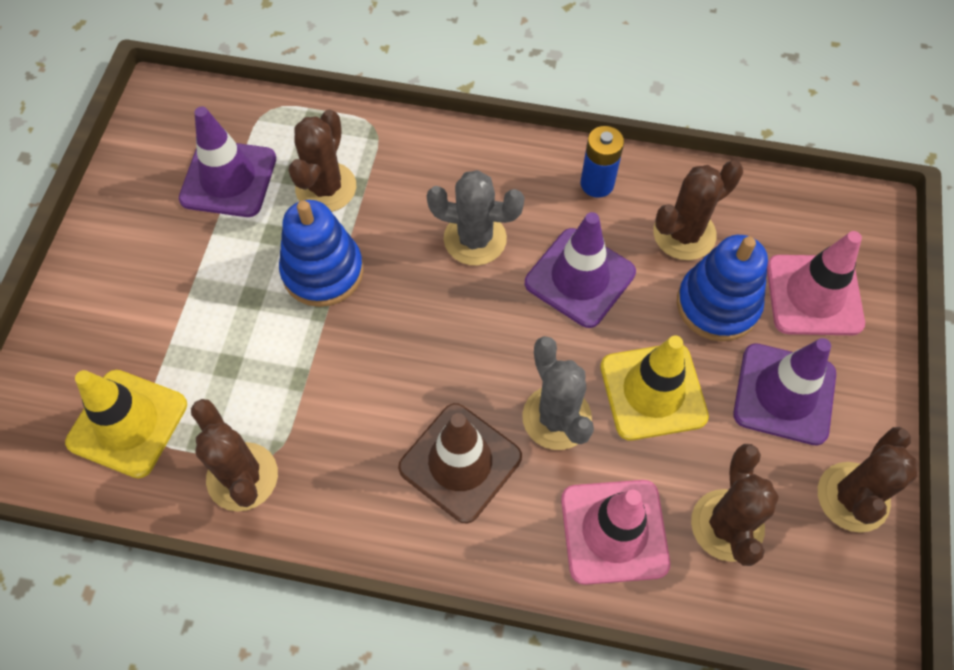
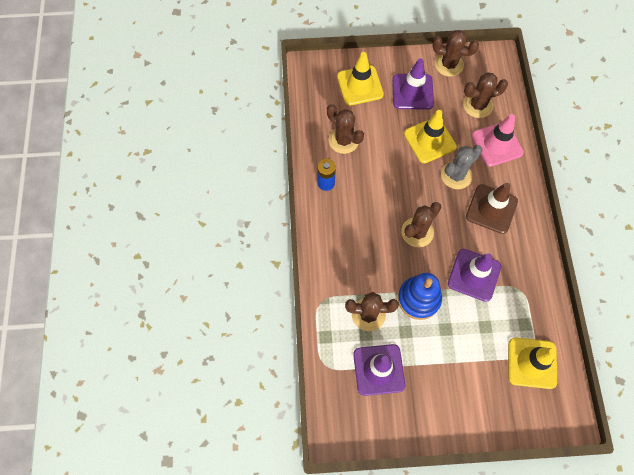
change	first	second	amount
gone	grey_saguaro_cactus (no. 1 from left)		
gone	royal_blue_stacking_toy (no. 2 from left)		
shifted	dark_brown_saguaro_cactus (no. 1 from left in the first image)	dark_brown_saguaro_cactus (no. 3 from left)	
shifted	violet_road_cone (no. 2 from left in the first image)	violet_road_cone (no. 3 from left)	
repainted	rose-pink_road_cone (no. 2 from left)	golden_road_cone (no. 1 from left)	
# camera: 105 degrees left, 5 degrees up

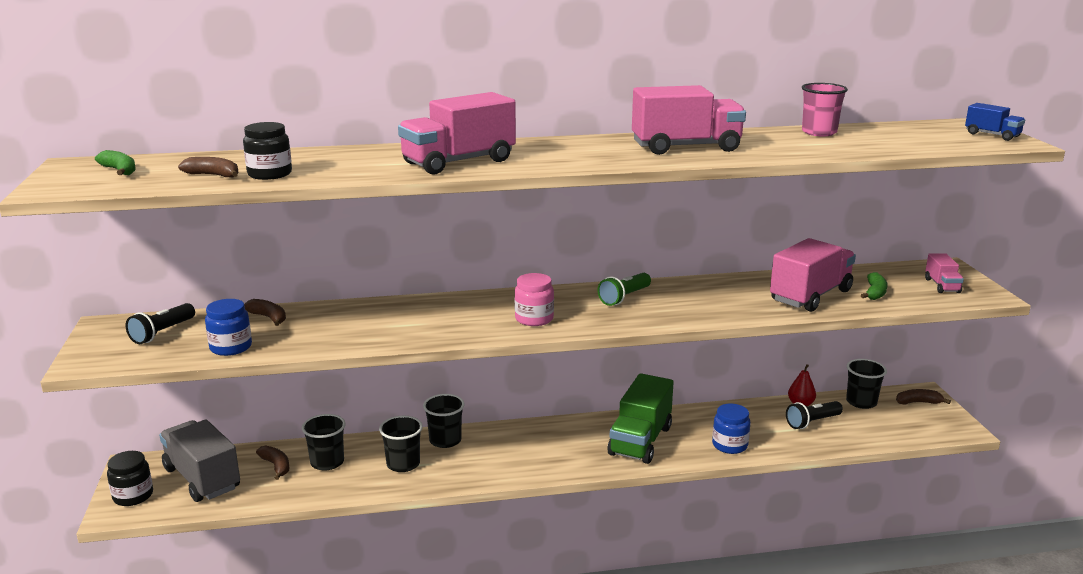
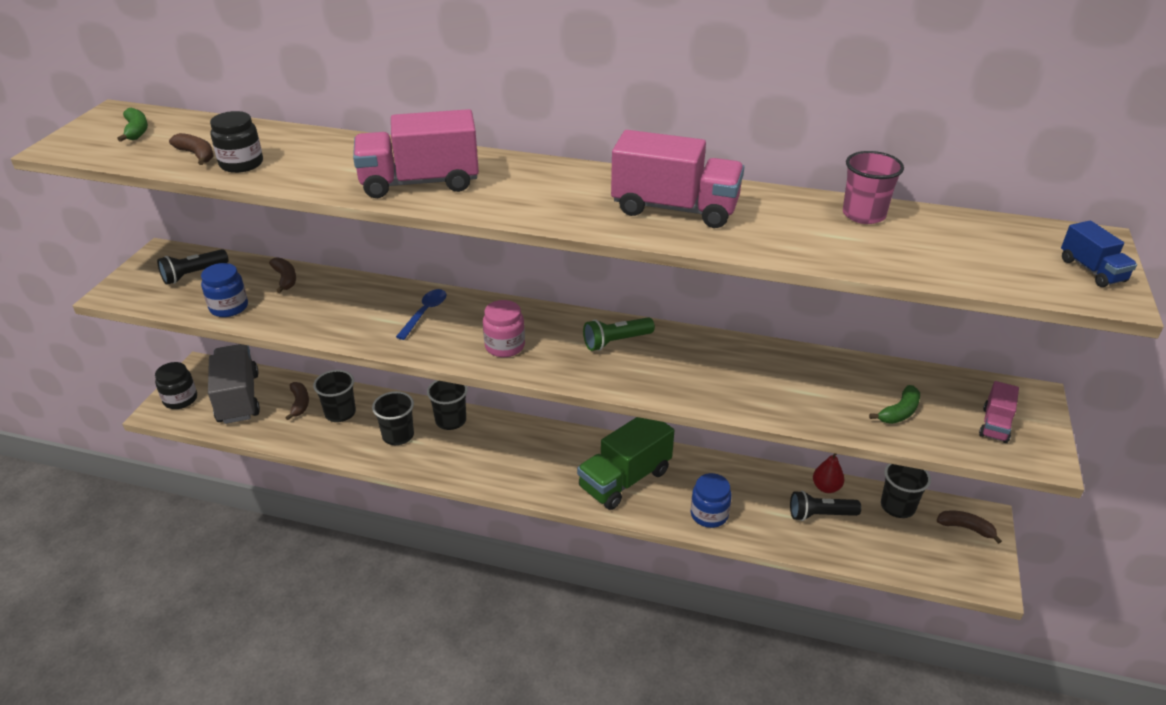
change	first	second	amount
gone	rose-pink_truck (no. 3 from left)		
new		royal_blue_tablespoon	
# camera: 25 degrees right, 15 degrees up

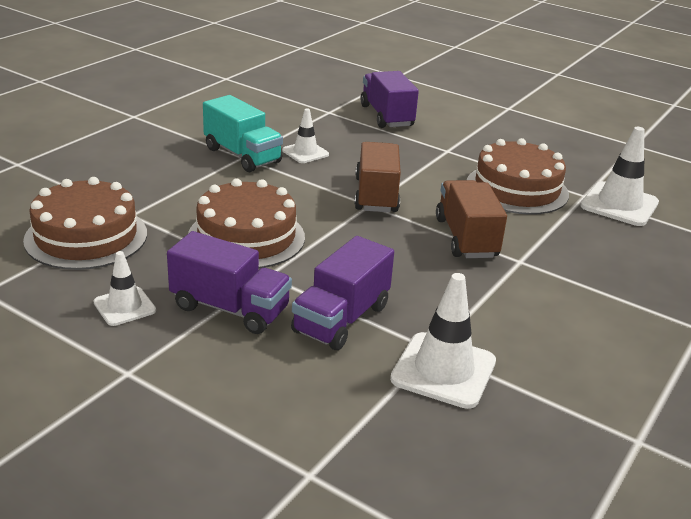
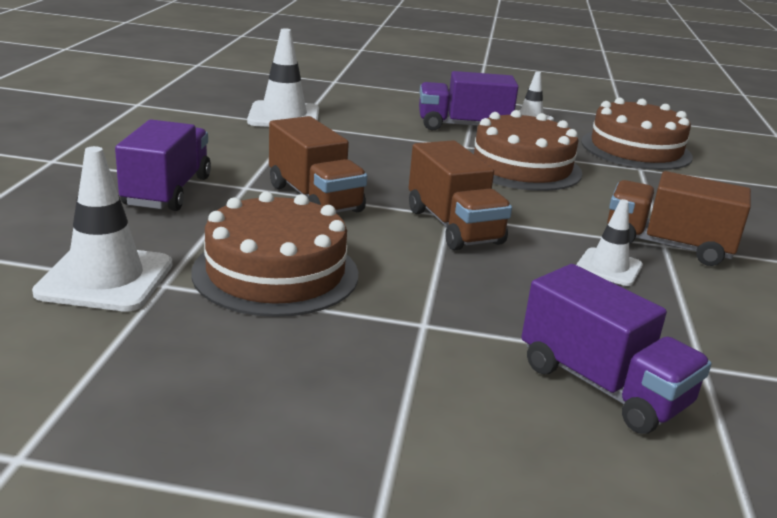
change	first	second	amount
shifted	violet_truck (no. 2 from left in the first image)	violet_truck (no. 1 from left)	
repainted	teal_truck	dark_brown_truck (no. 3 from left)	
# camera: 155 degrees right, 5 degrees down

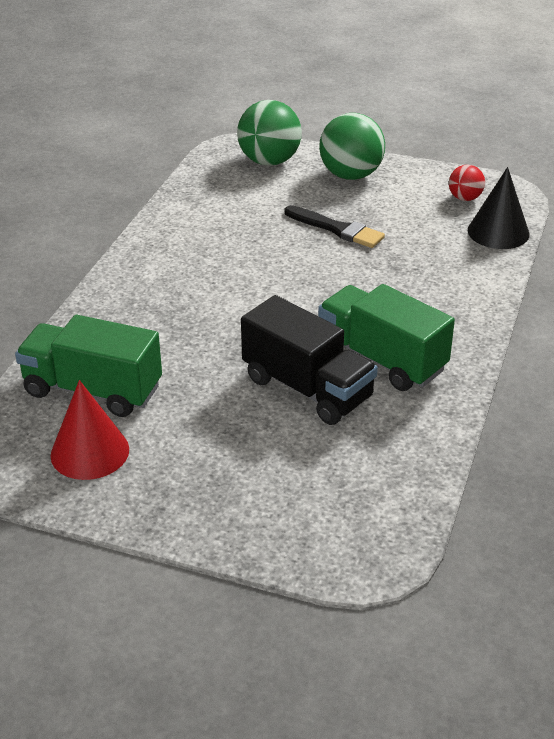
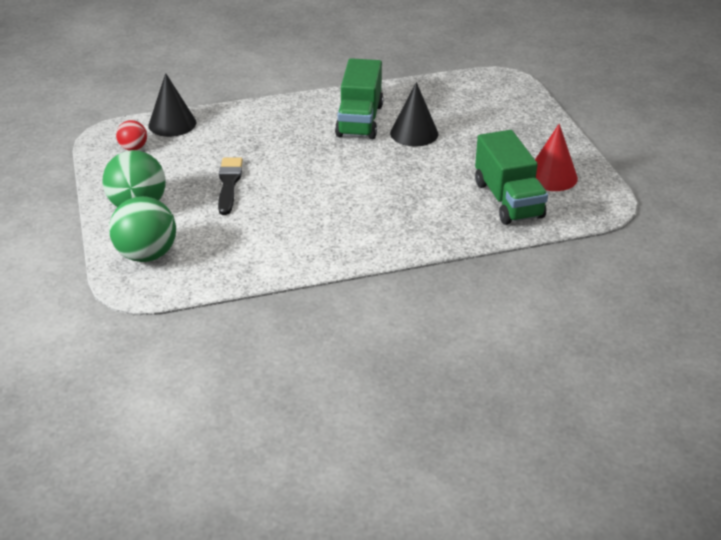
change	first	second	amount
swapped	jet-black_truck	jet-black_solid_cone (no. 2 from left)	
# camera: 125 degrees left, 0 degrees up

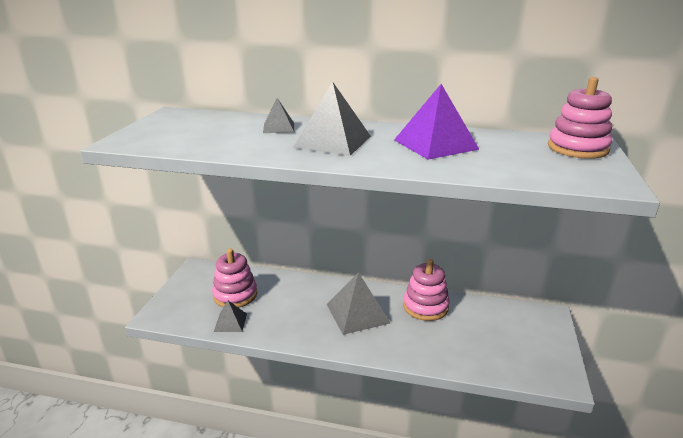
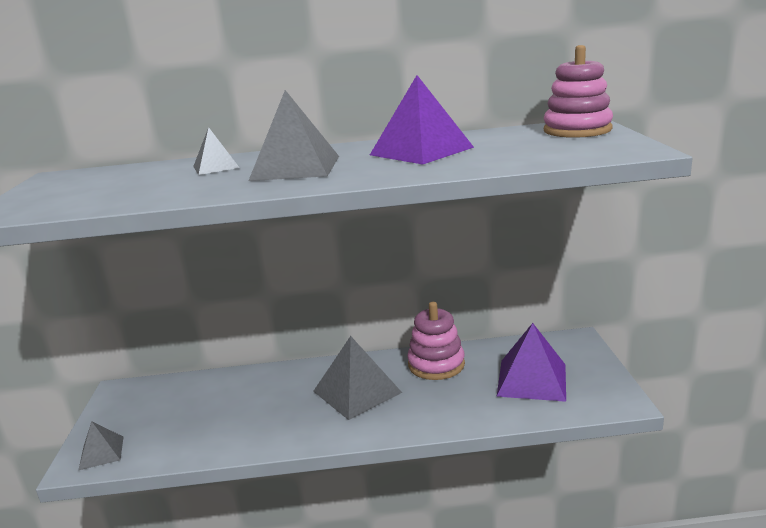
change	first	second	amount
gone	rose-pink_stacking_toy (no. 1 from left)		
new		violet_solid_pyramid (no. 2 from left)	
shifted	grey_solid_pyramid (no. 1 from left)		
# camera: 15 degrees left, 5 degrees down

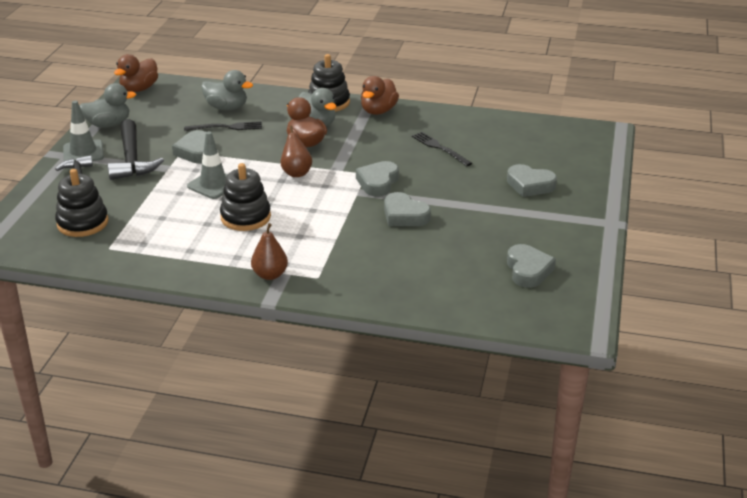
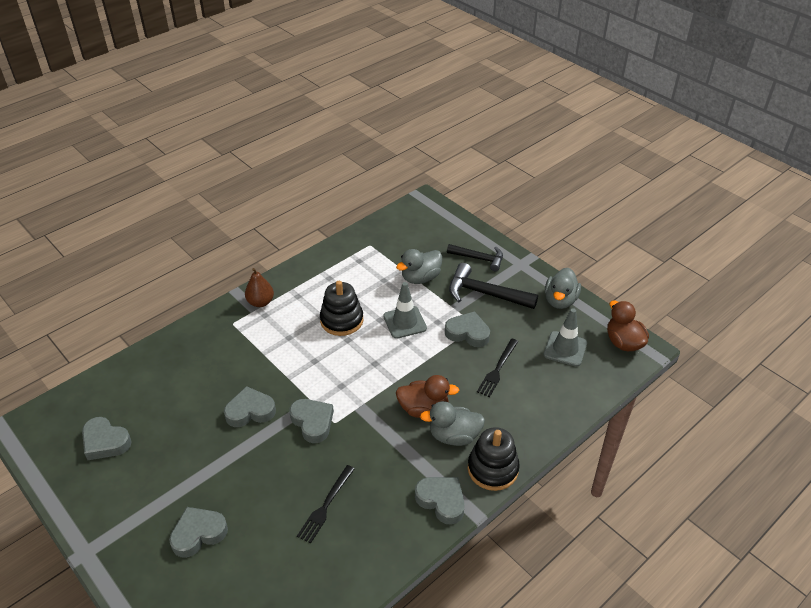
change	first	second	amount
gone	jet-black_stacking_toy (no. 1 from left)		
gone	dark_brown_toy_pear (no. 2 from left)		
shifted	grey_road_cone (no. 1 from left in the first image)	grey_road_cone (no. 2 from left)	
shifted	grey_rubber_duck (no. 2 from left in the first image)	grey_rubber_duck (no. 1 from left)	
swapped	dark_brown_rubber_duck (no. 3 from left)	grey_heart_shape (no. 5 from left)	
rotated	jet-black_fork (no. 2 from left in the first image)	jet-black_fork (no. 1 from left)	120 degrees clockwise
# camera: 125 degrees right, 10 degrees up

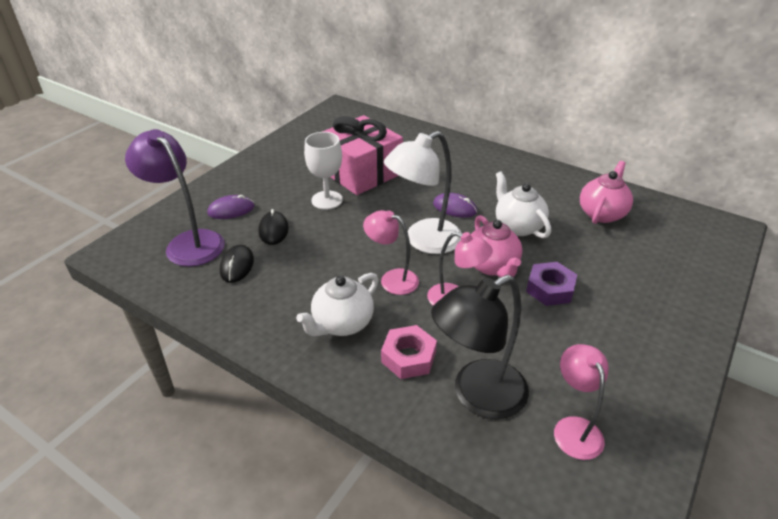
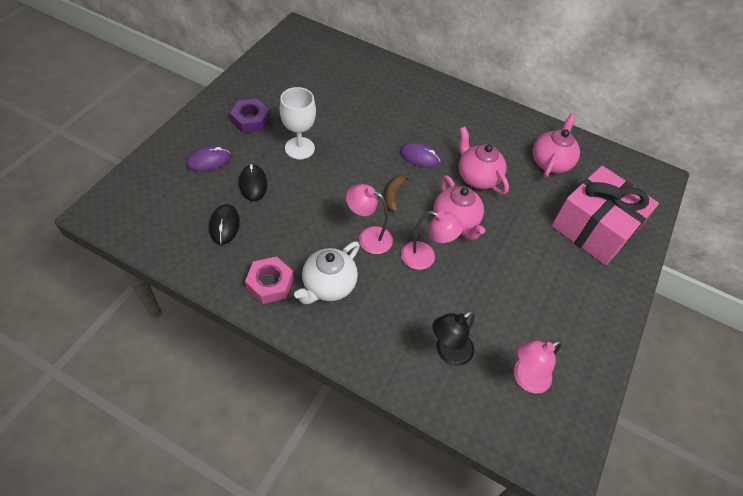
change	first	second	amount
gone	violet_desk_lamp		
shifted	rose-pink_wrapped_gift		
shifted	rose-pink_hexagon_nut		
shifted	violet_hexagon_nut		
swapped	pure_white_desk_lamp	dark_brown_banana_fruit	
repainted	pure_white_teapot (no. 2 from left)	rose-pink_teapot (no. 2 from left)	
rotated	rose-pink_desk_lamp (no. 3 from left)		105 degrees counterclockwise
scaled	jet-black_desk_lamp		x0.62
# camera: 10 degrees left, 15 degrees up

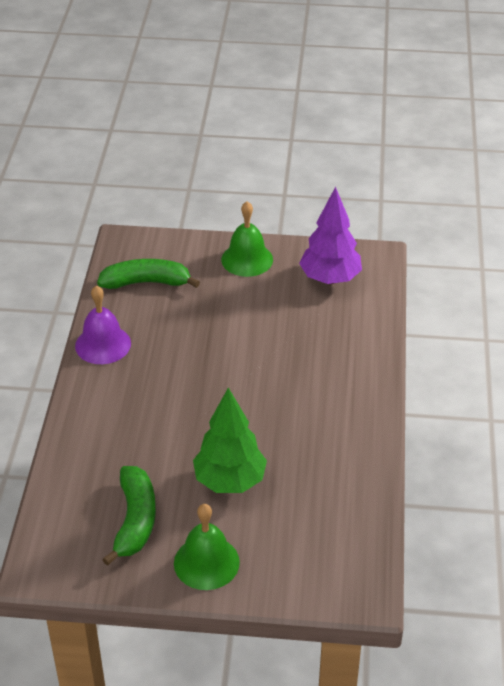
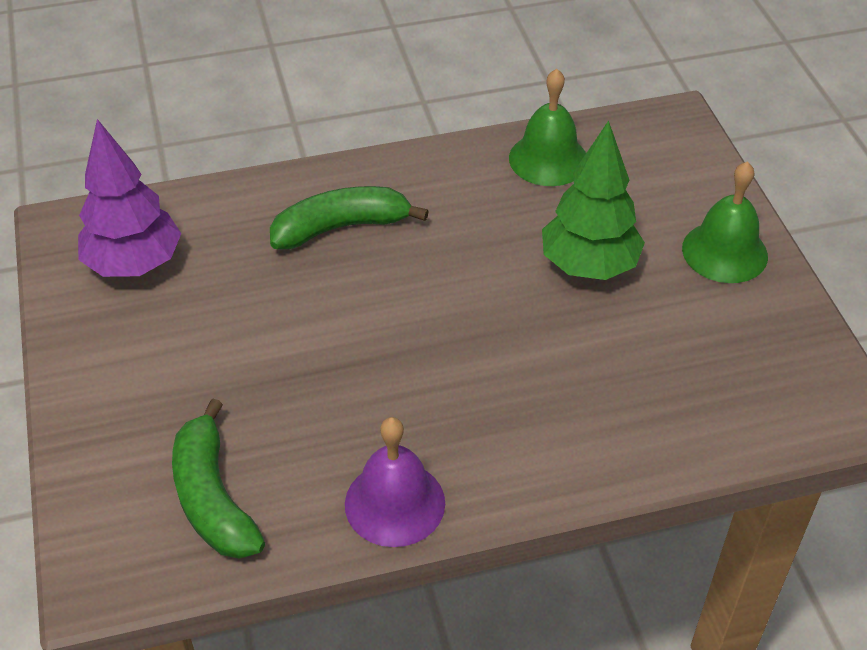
change	first	second	amount
shifted	green_banana_fruit (no. 1 from left in the first image)	green_banana_fruit (no. 2 from left)	
shifted	green_bell (no. 2 from left in the first image)	green_bell (no. 1 from left)	
# camera: 110 degrees left, 5 degrees up

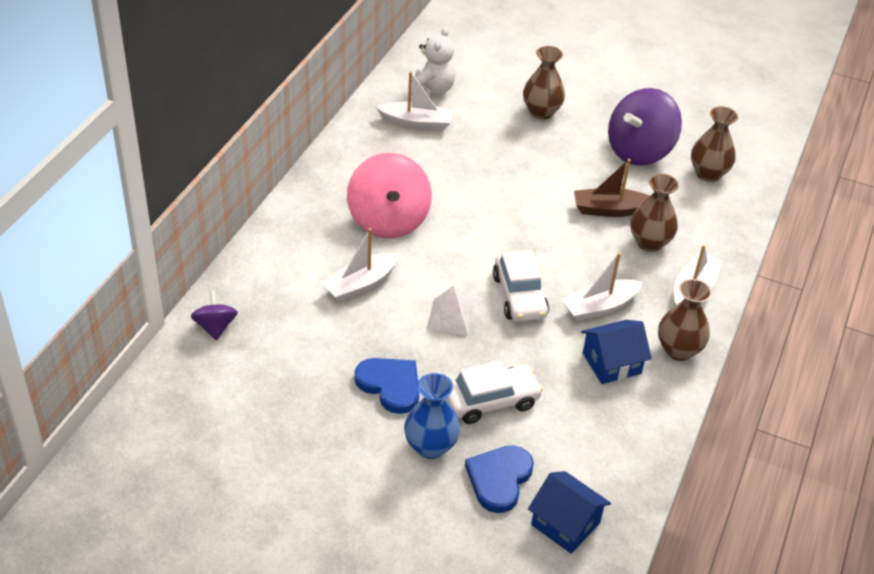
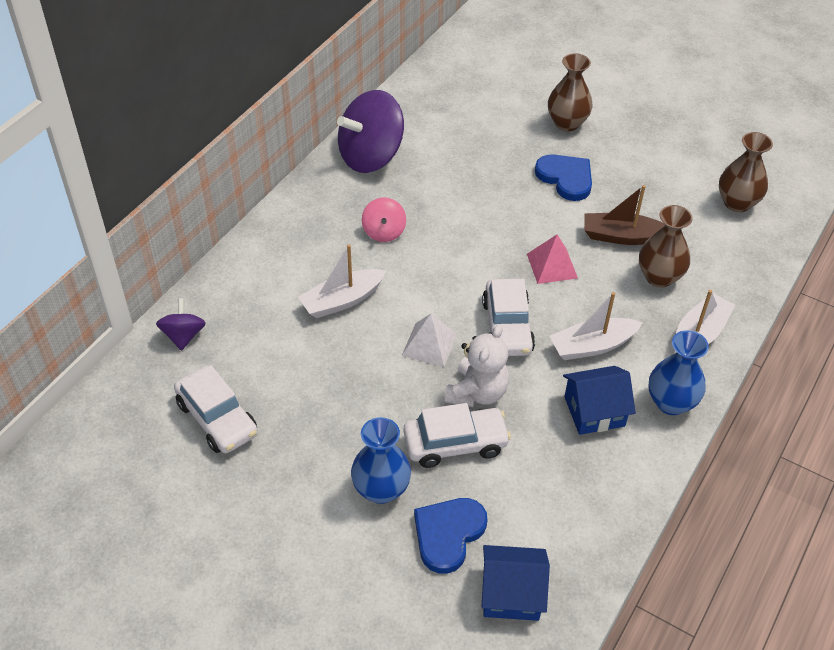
change	first	second	amount
gone	pure_white_sailboat (no. 2 from left)		
new		pure_white_car (no. 1 from left)	
new		rose-pink_solid_pyramid	
shifted	royal_blue_heart_shape (no. 1 from left in the first image)	royal_blue_heart_shape (no. 2 from left)	
shifted	pure_white_teddy		
shifted	violet_toy_top (no. 2 from left)		
repainted	dark_brown_flower_vase (no. 3 from left)	royal_blue_flower_vase (no. 2 from left)	
rotated	royal_blue_toy_house (no. 1 from left)		45 degrees counterclockwise
scaled	rose-pink_toy_top		x0.50
# camera: 10 degrees right, 5 degrees up

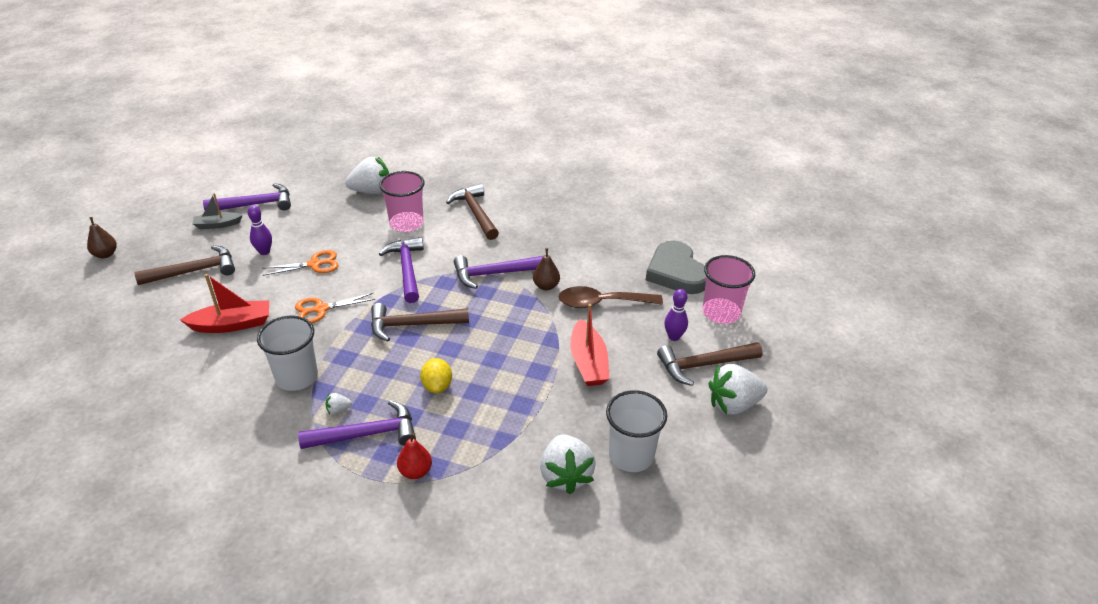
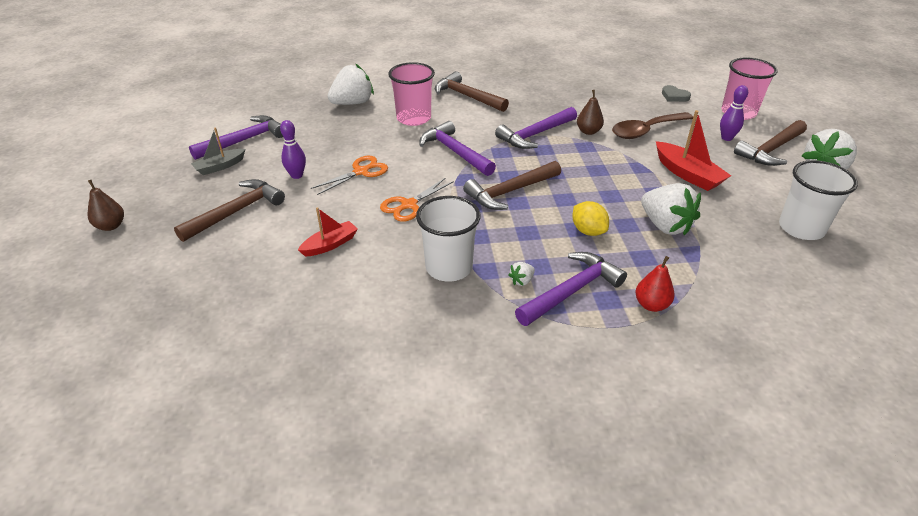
change	first	second	amount
shifted	pure_white_toy_strawberry (no. 3 from left)		
scaled	red_sailboat (no. 1 from left)		x0.64
scaled	grey_heart_shape		x0.45
# camera: 25 degrees left, 0 degrees up

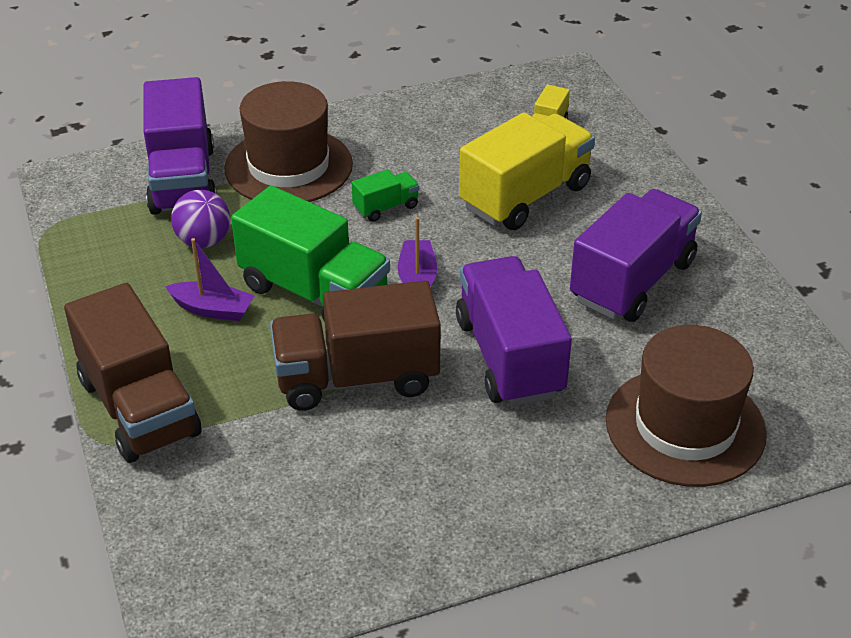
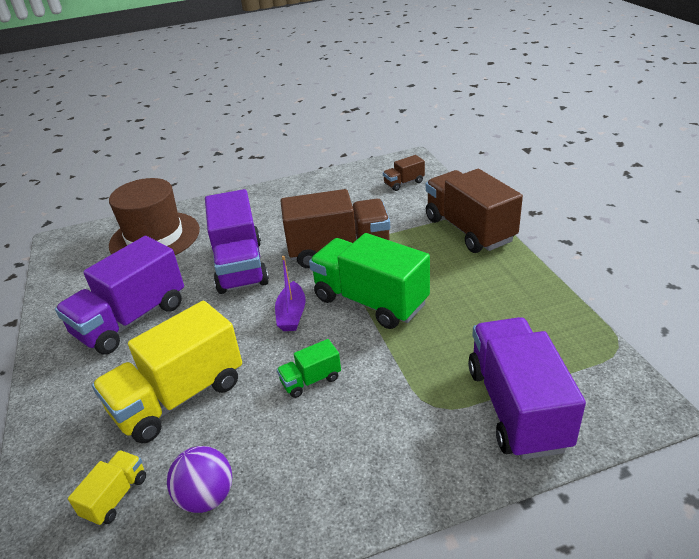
change	first	second	amount
gone	violet_sailboat (no. 1 from left)		
gone	dark_brown_hat (no. 1 from left)		
new		dark_brown_truck (no. 2 from left)	
shifted	violet_ball		
# camera: 175 degrees left, 5 degrees down

